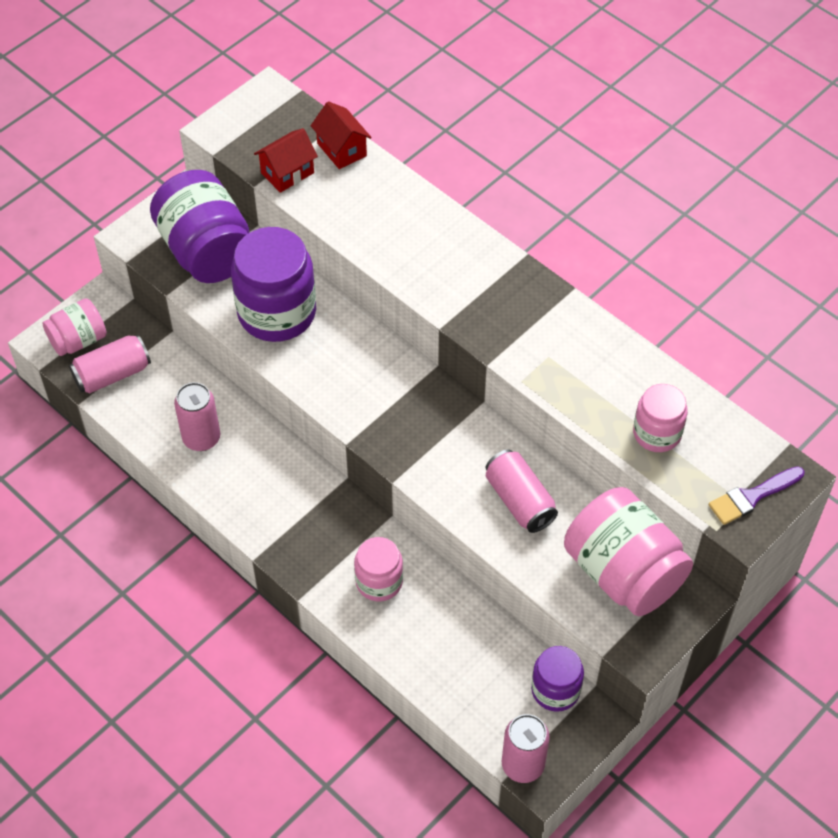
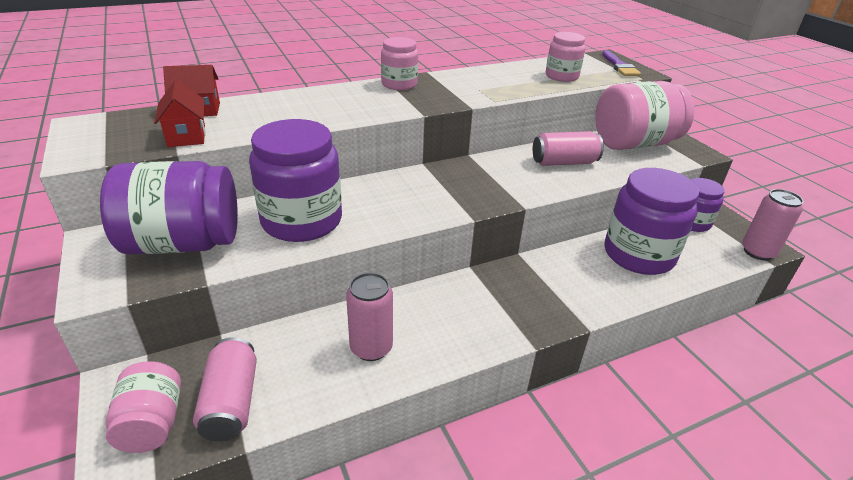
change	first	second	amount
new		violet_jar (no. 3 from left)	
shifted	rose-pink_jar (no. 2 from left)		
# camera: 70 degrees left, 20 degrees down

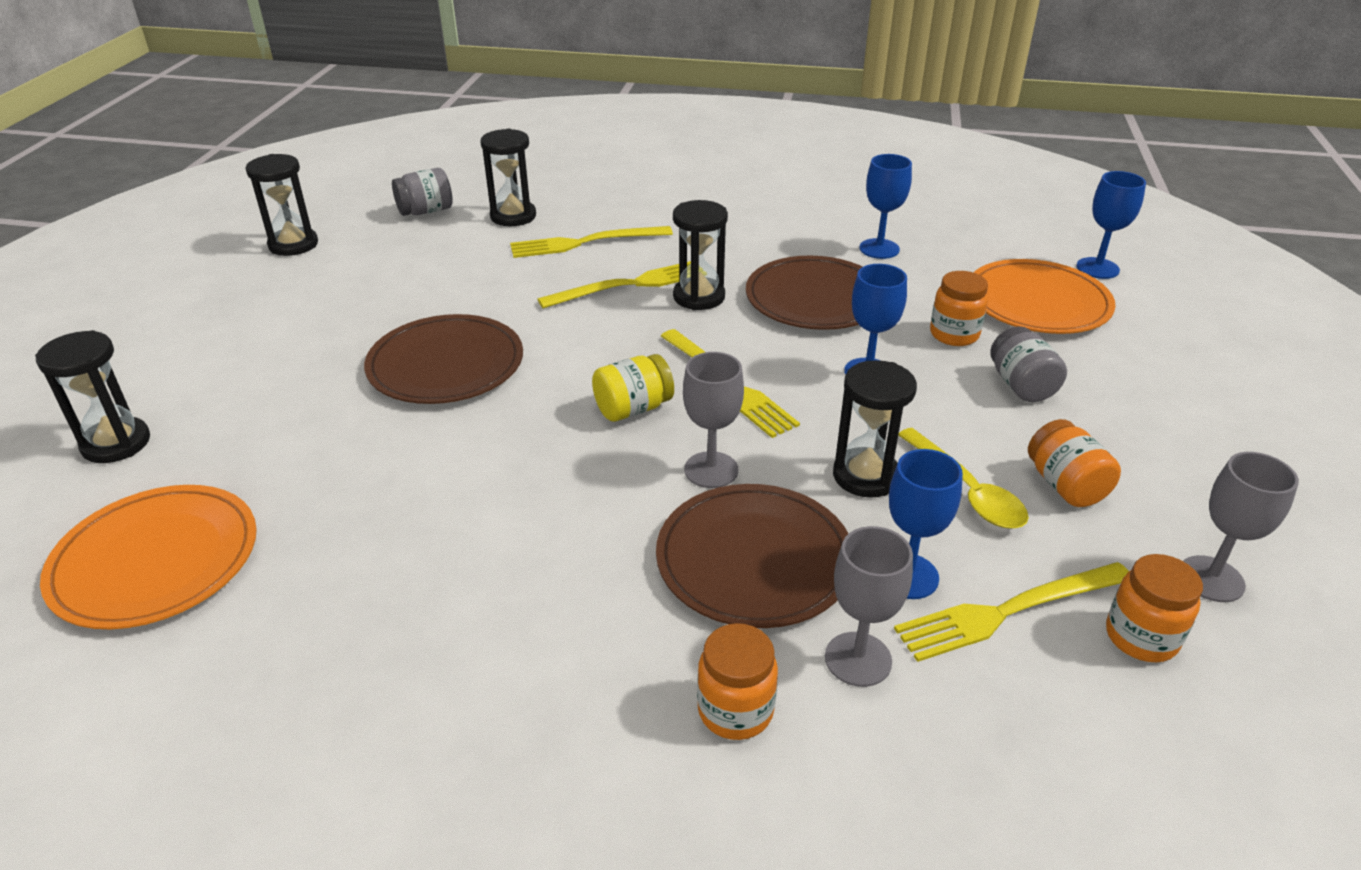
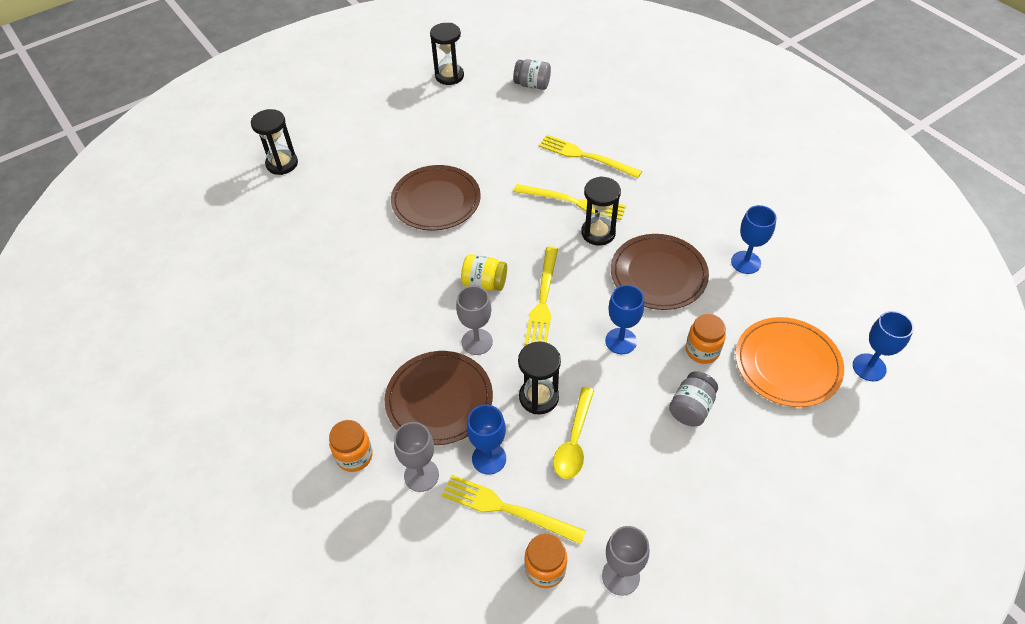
change	first	second	amount
gone	bright_orange_flat_dish (no. 1 from left)		
gone	jet-black_sandglass (no. 3 from left)		
gone	bright_orange_jar (no. 3 from left)		
# camera: 45 degrees right, 15 degrees up

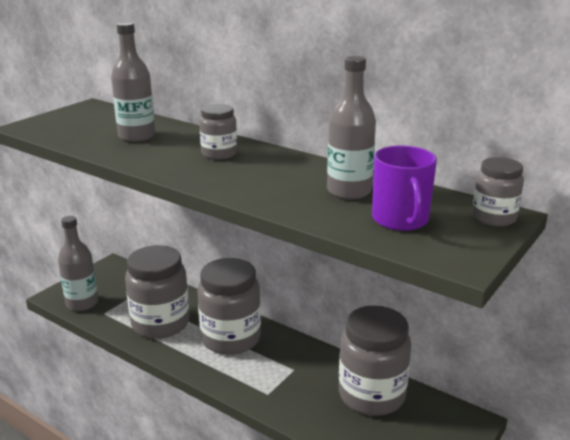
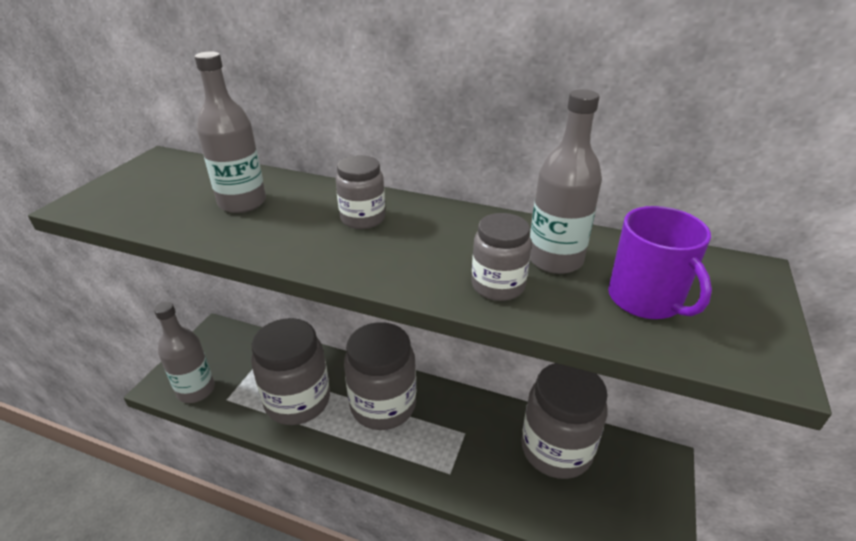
change	first	second	amount
shifted	grey_jar (no. 5 from left in the first image)	grey_jar (no. 4 from left)	
# camera: 15 degrees left, 10 degrees up

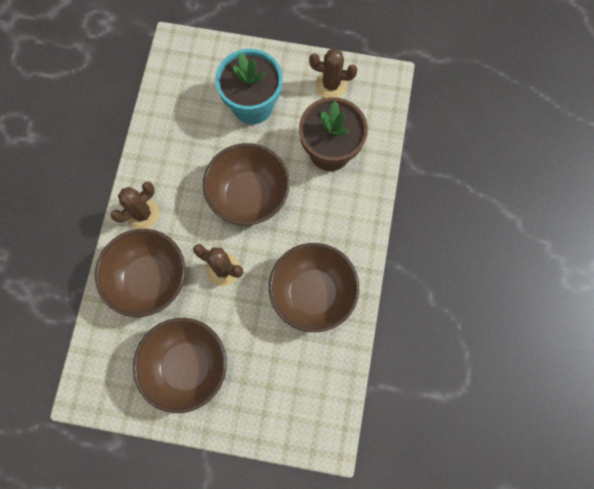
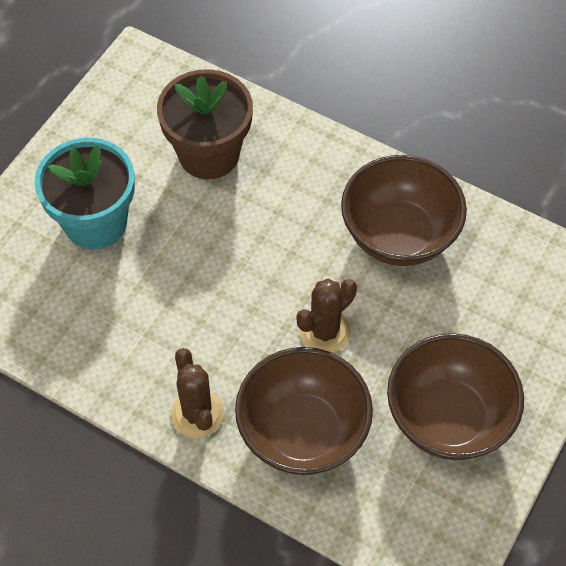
change	first	second	amount
gone	dark_brown_bowl (no. 3 from left)		
gone	dark_brown_saguaro_cactus (no. 3 from left)		
# camera: 70 degrees left, 15 degrees down

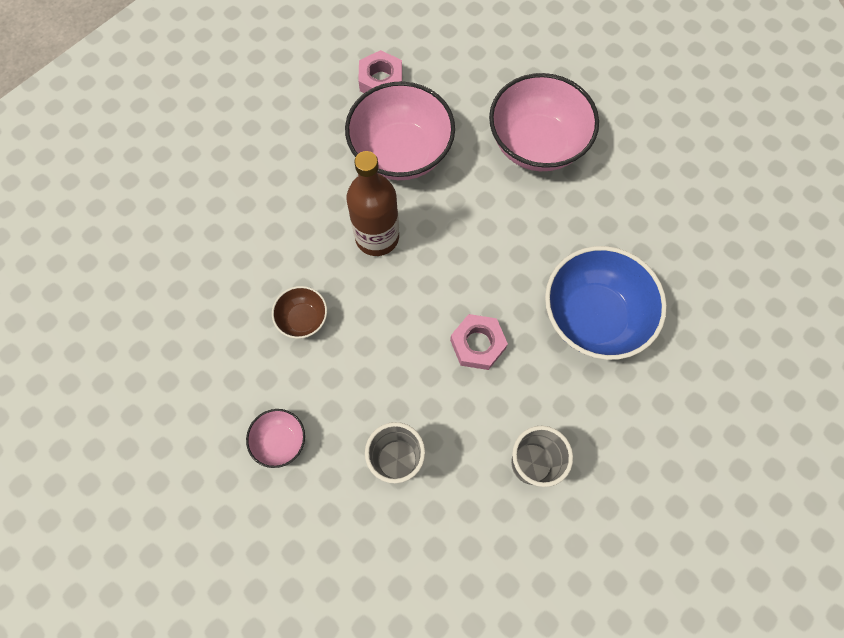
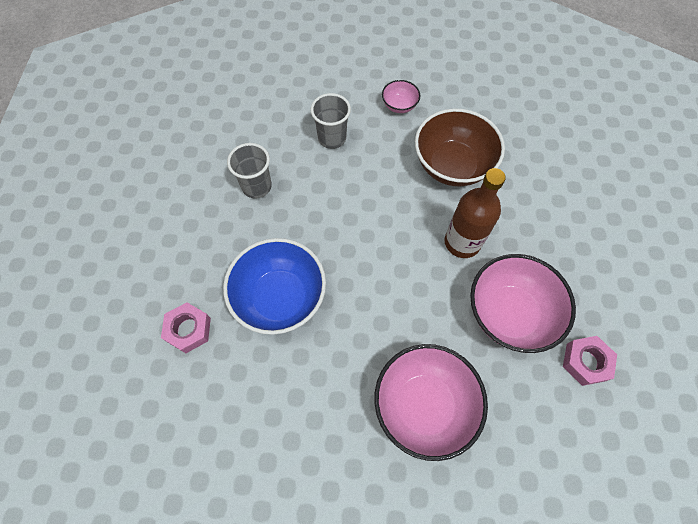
change	first	second	amount
shifted	rose-pink_hexagon_nut (no. 2 from left in the first image)	rose-pink_hexagon_nut (no. 1 from left)	
scaled	dark_brown_bowl		x2.10
# camera: 140 degrees right, 5 degrees down

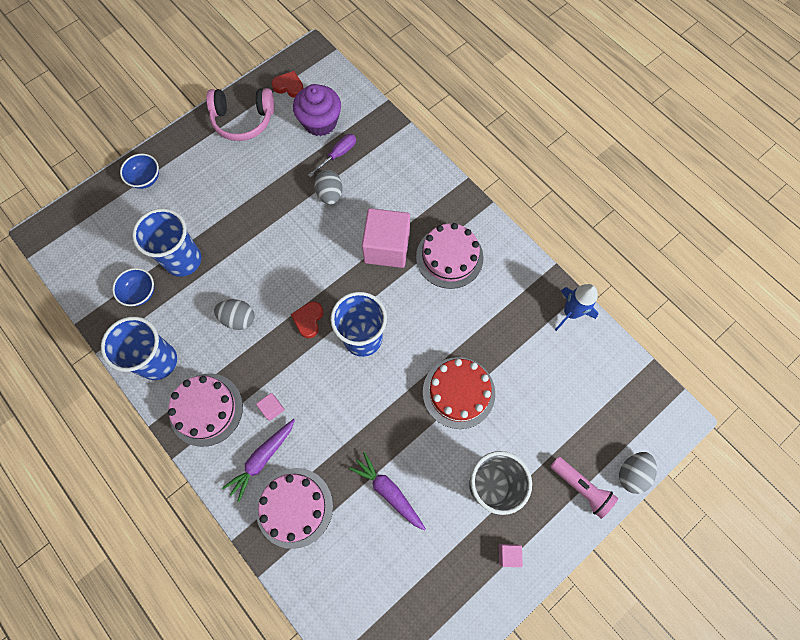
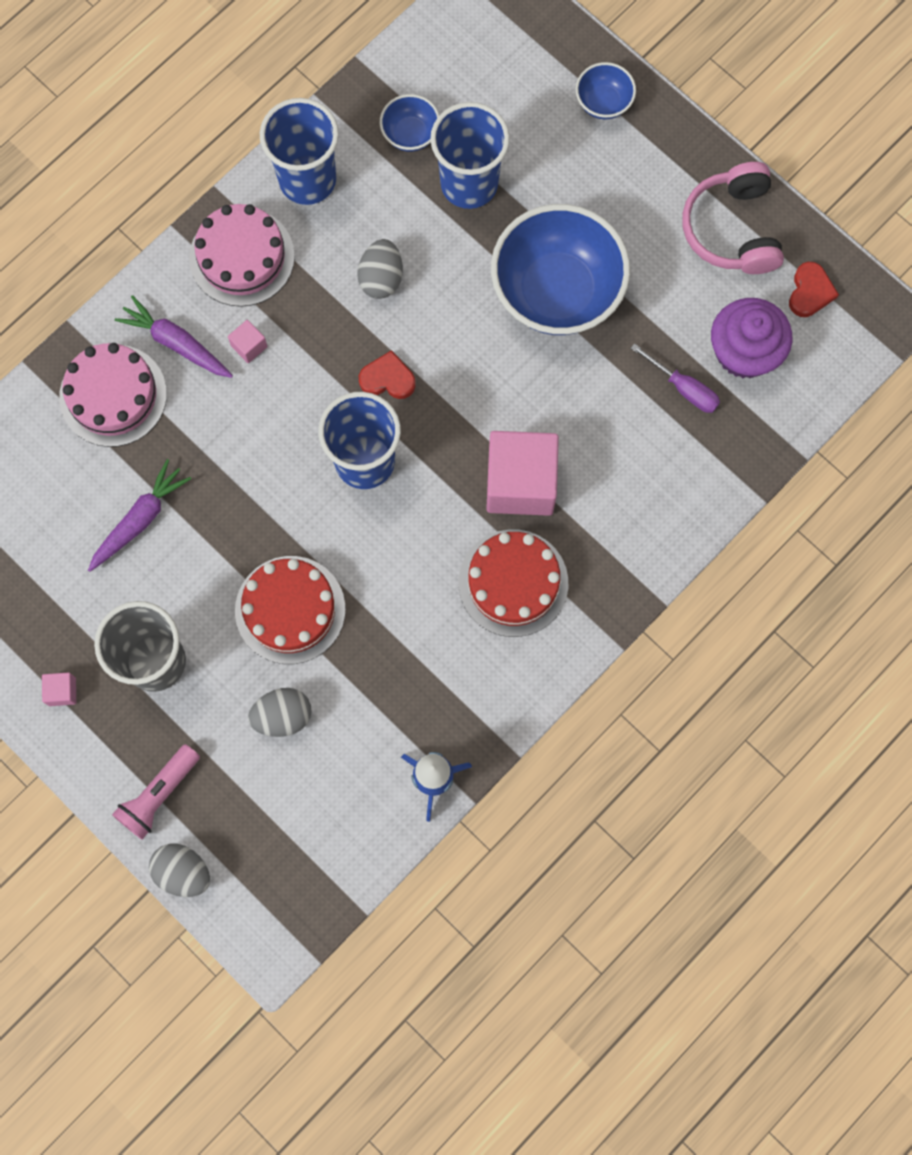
change	first	second	amount
new		royal_blue_bowl (no. 2 from left)	
shifted	grey_toy_egg (no. 2 from left)		
repainted	rose-pink_layer_cake (no. 3 from left)	red_layer_cake (no. 2 from left)	
# camera: 85 degrees right, 5 degrees up

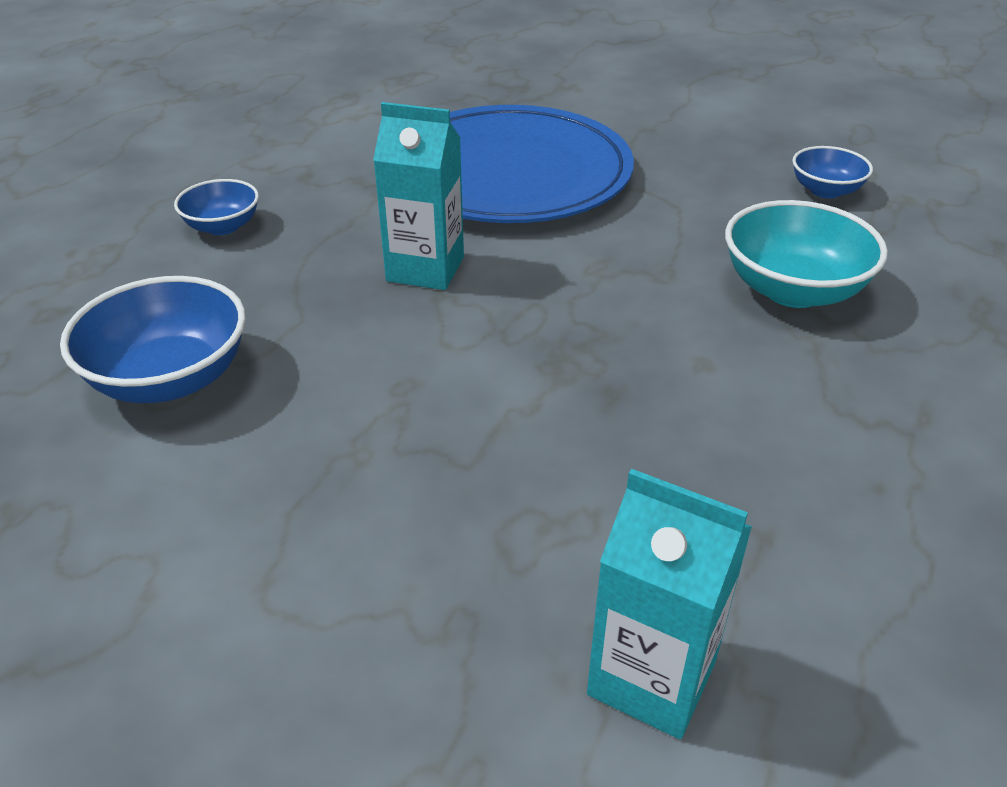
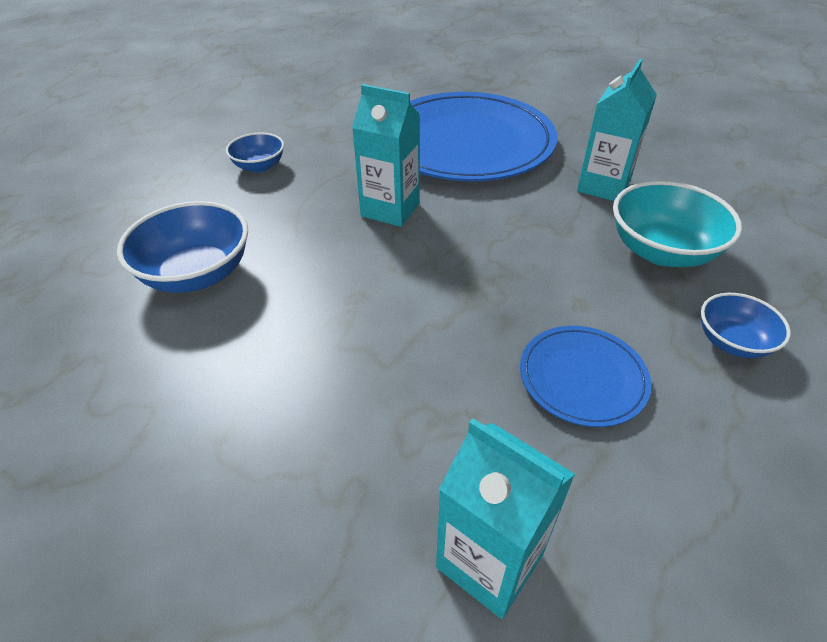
change	first	second	amount
new		royal_blue_flat_dish (no. 2 from left)	
new		teal_juice_carton (no. 3 from left)	
shifted	royal_blue_bowl (no. 3 from left)		
# camera: 10 degrees right, 5 degrees up

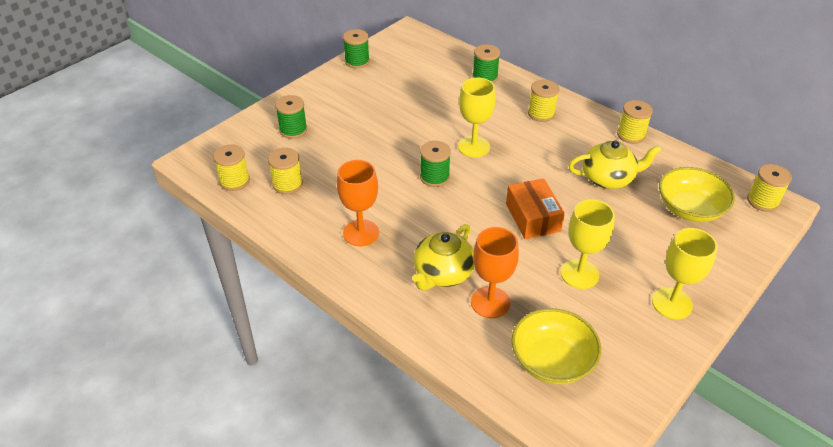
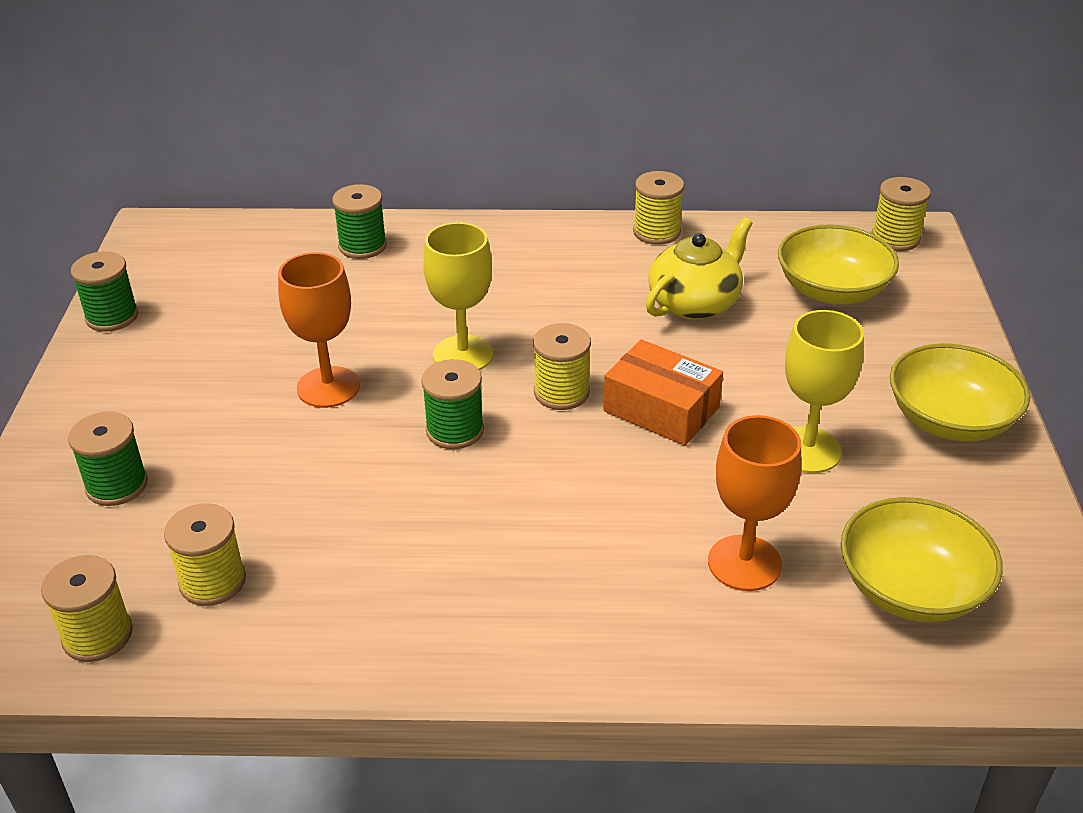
change	first	second	amount
gone	golden_teapot (no. 1 from left)		
shifted	bright_orange_goblet (no. 1 from left)		
shifted	golden_bobbin (no. 3 from left)		
swapped	golden_goblet (no. 3 from left)	golden_bowl (no. 3 from left)	
# camera: 40 degrees left, 5 degrees down

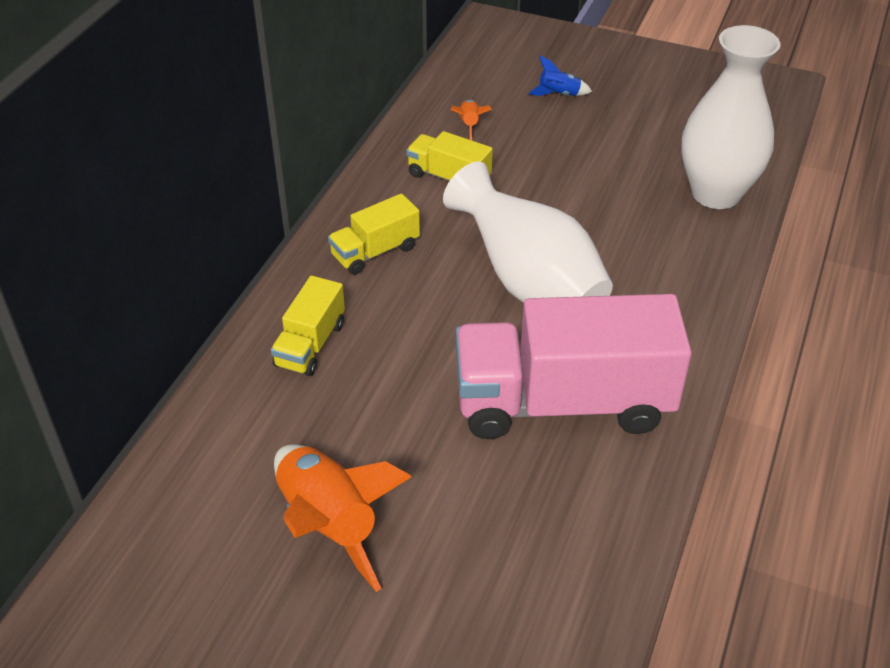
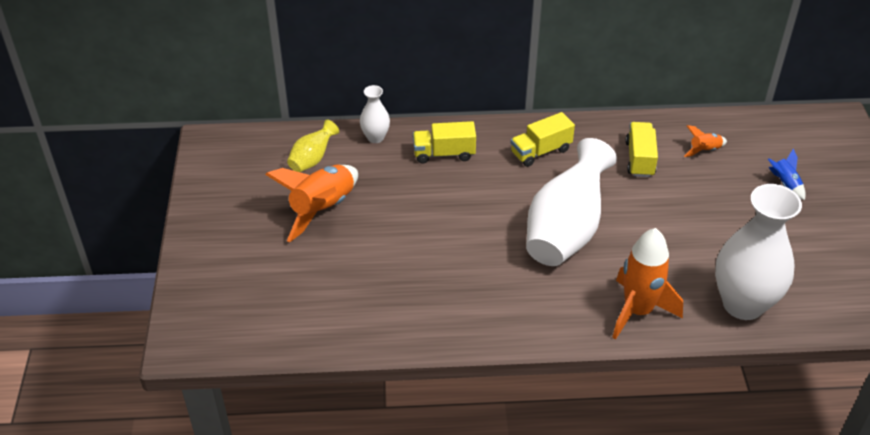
change	first	second	amount
gone	rose-pink_truck		
new		golden_flower_vase	
new		pure_white_flower_vase (no. 1 from left)	
new		bright_orange_toy_rocket (no. 2 from left)	
rotated	golden_truck (no. 2 from left)		60 degrees counterclockwise
# camera: 65 degrees right, 0 degrees up

